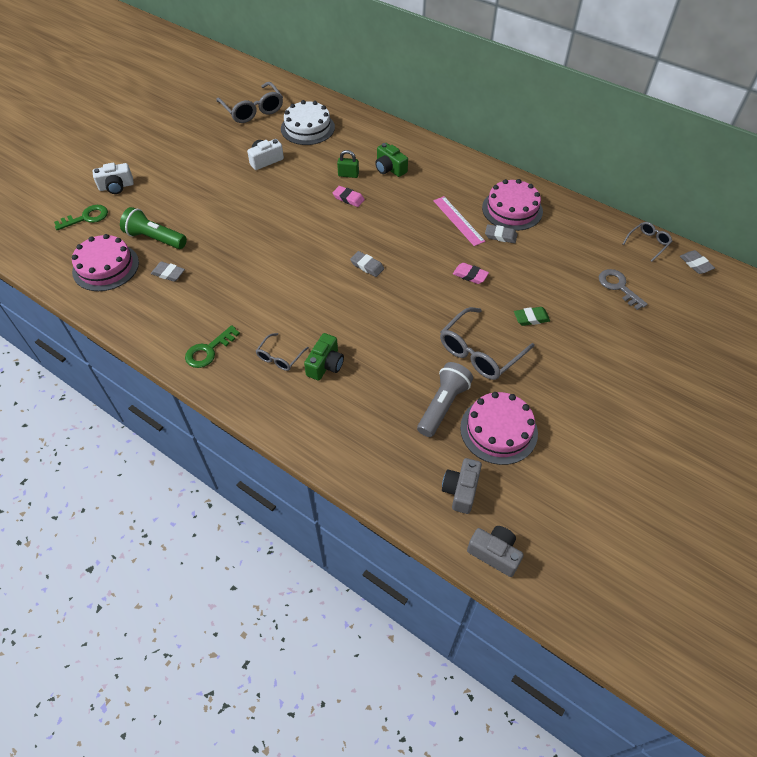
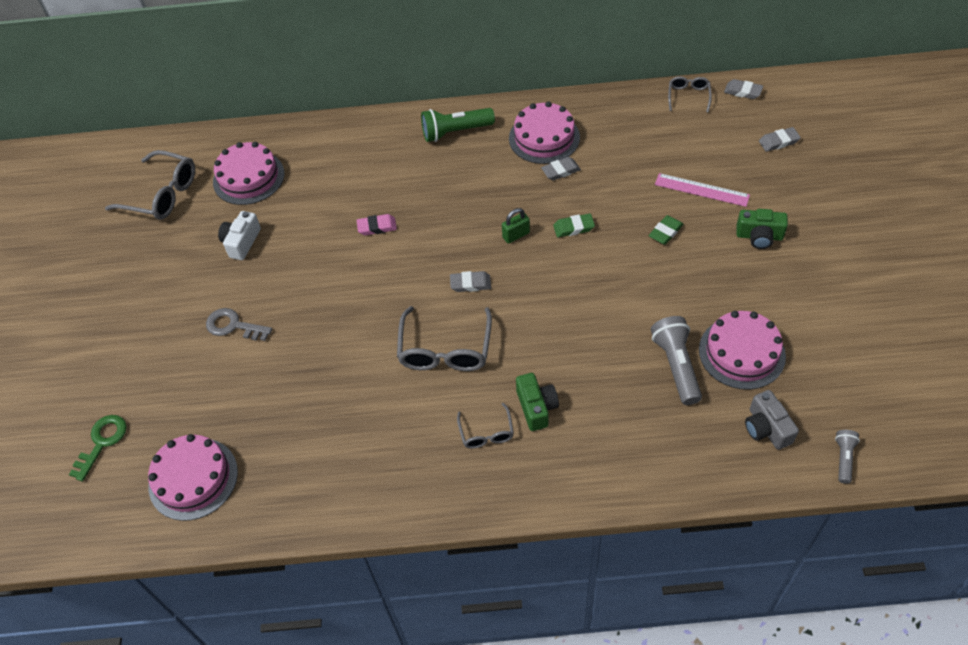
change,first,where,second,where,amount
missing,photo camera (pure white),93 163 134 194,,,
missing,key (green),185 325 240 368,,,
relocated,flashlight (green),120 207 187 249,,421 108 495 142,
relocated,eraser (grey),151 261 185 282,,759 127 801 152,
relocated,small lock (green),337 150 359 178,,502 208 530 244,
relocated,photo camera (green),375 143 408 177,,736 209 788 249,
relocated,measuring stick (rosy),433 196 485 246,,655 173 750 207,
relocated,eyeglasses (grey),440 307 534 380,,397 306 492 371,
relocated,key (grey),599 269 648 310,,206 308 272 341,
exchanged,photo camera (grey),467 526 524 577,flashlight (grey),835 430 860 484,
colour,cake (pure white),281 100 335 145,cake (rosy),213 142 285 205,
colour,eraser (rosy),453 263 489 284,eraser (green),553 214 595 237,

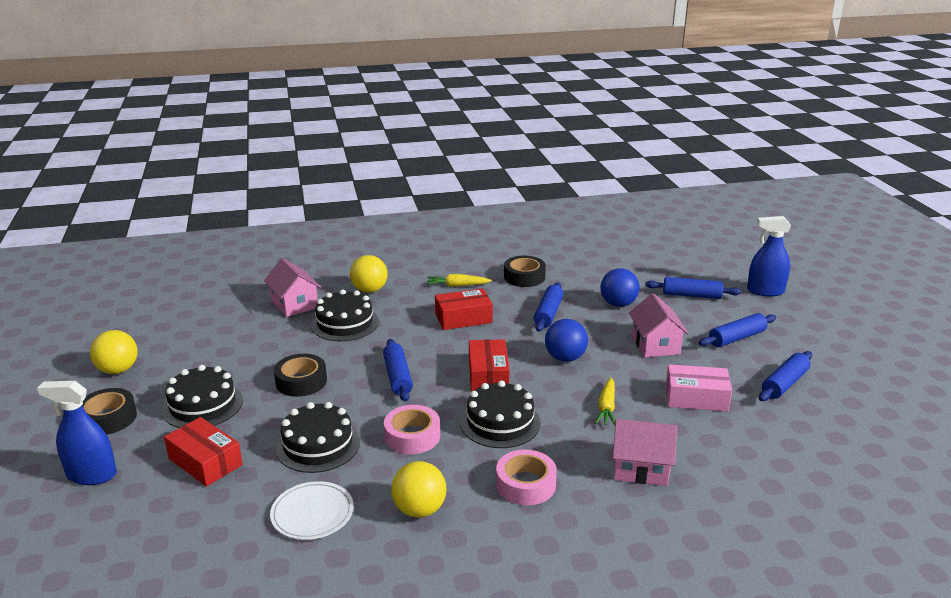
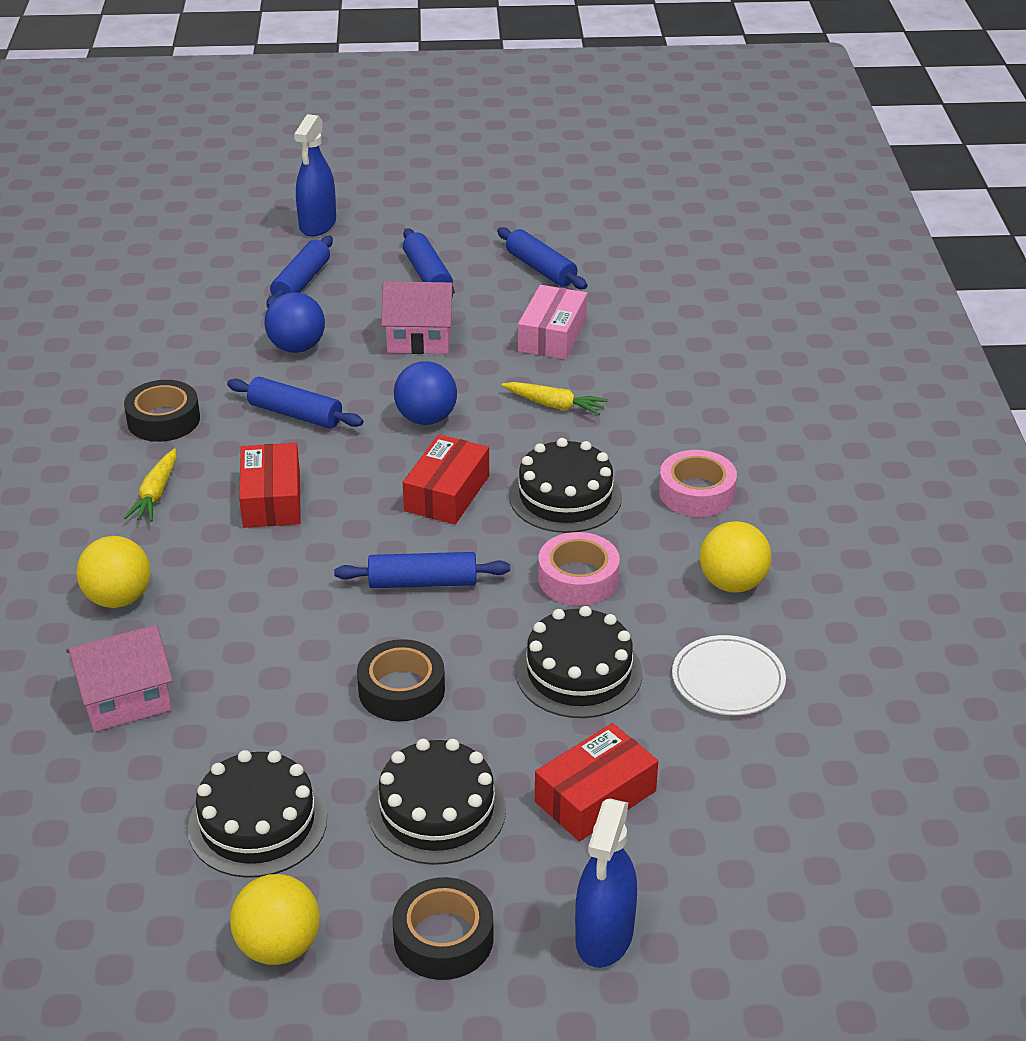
change,first,where,second,where,amount
missing,cottage (rosy),613 419 677 486,,,
relocated,cake (black),311 289 379 341,,188 750 327 878,
spun,box (crimson),469 339 510 392,,403 434 489 525,75 degrees counterclockwise

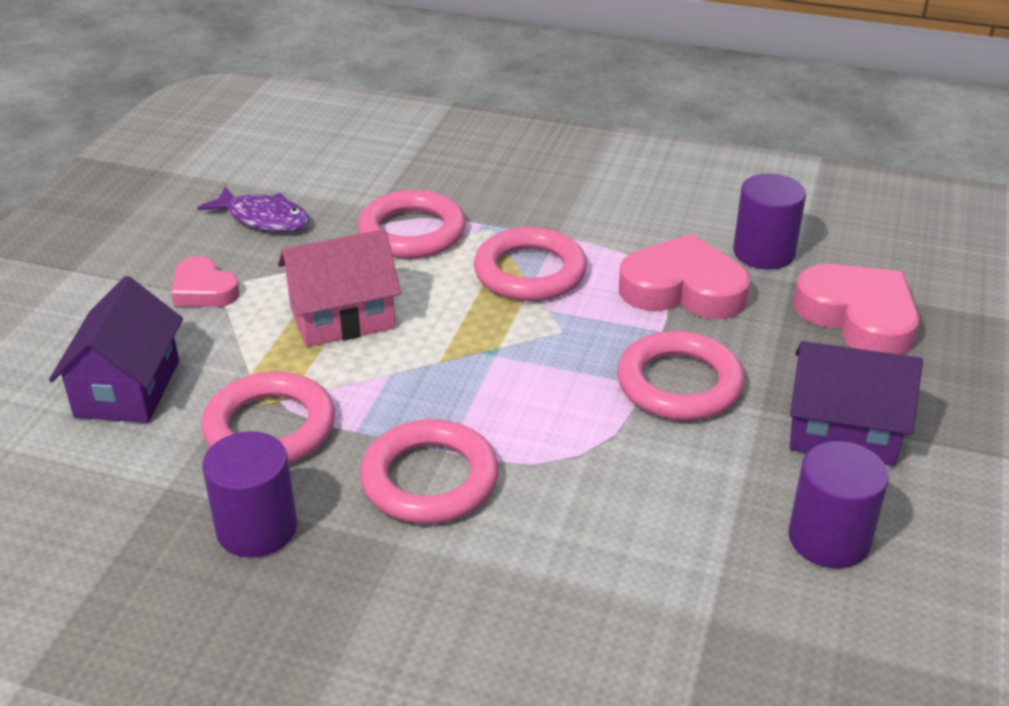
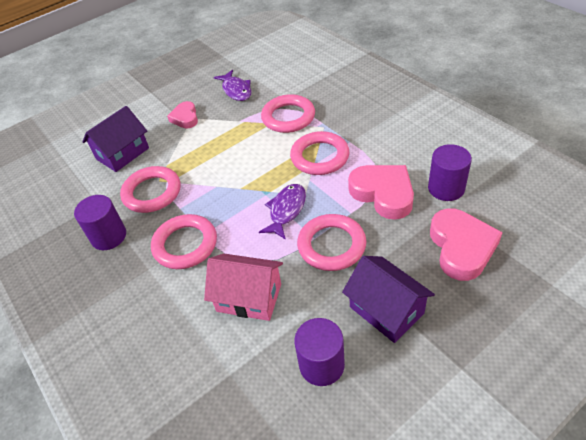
change,first,where,second,where,amount
appeared,,,fish (violet),259 184 306 240,
relocated,cottage (rosy),278 229 401 347,,204 254 283 321,

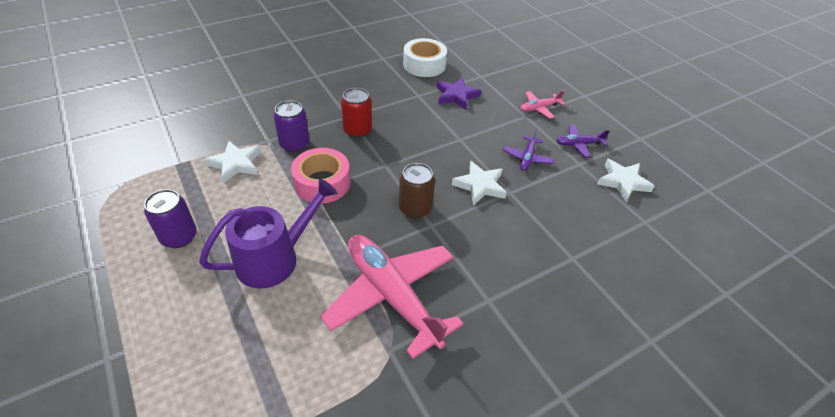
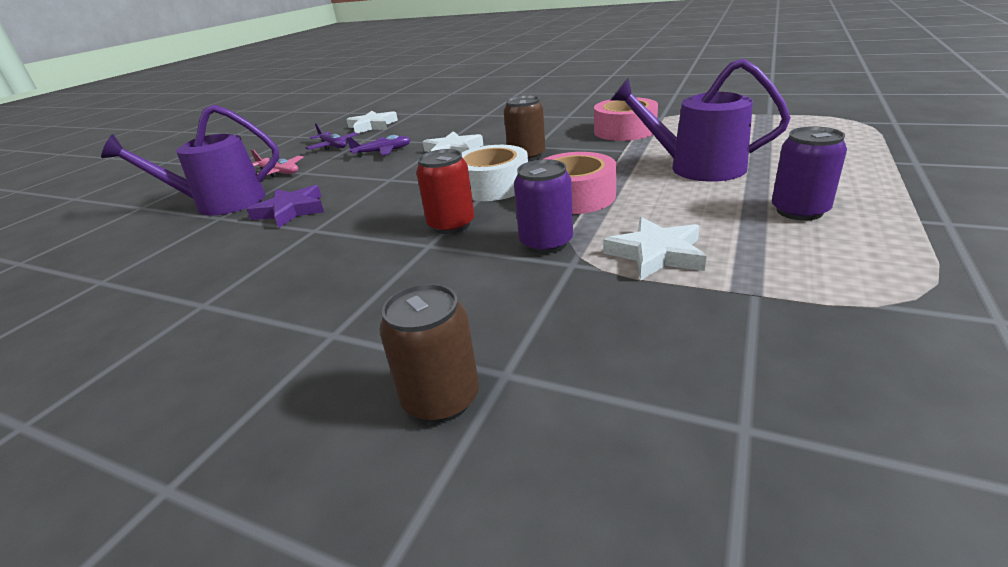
change,first,where,second,where,amount
appeared,,,watering can (violet),101 105 279 216,
appeared,,,tin (dark brown),379 284 479 423,
relocated,sticky tape (pure white),403 38 447 77,,462 145 528 201,
exchanged,aeroplane (rosy),321 235 464 359,sticky tape (rosy),594 97 658 141,

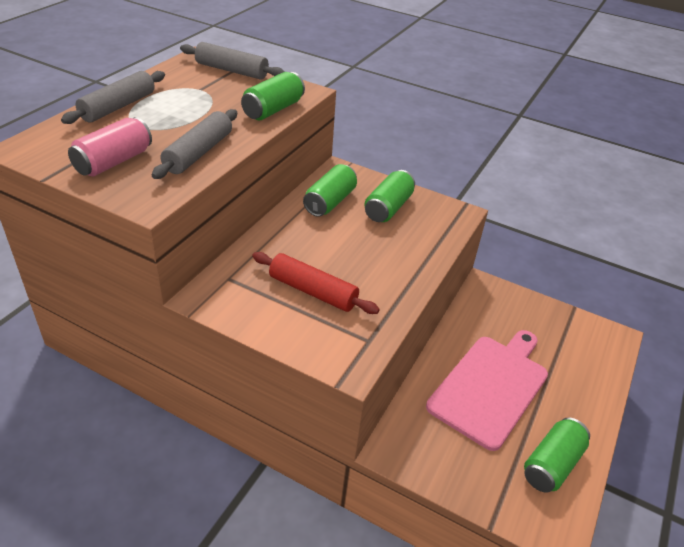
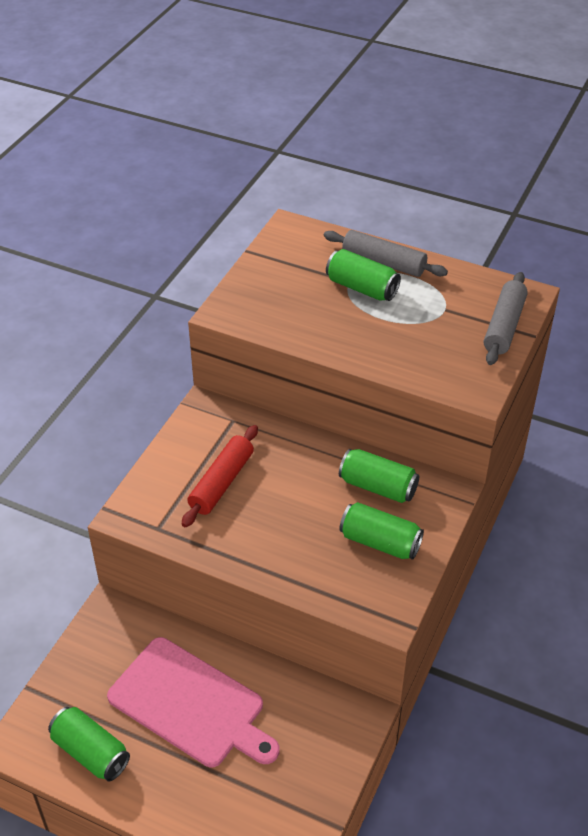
change,first,where,second,where,amount
missing,tin (rosy),68 117 152 176,,,
missing,dough roller (grey),152 109 237 179,,,
relocated,tin (green),241 72 305 121,,326 249 401 301,

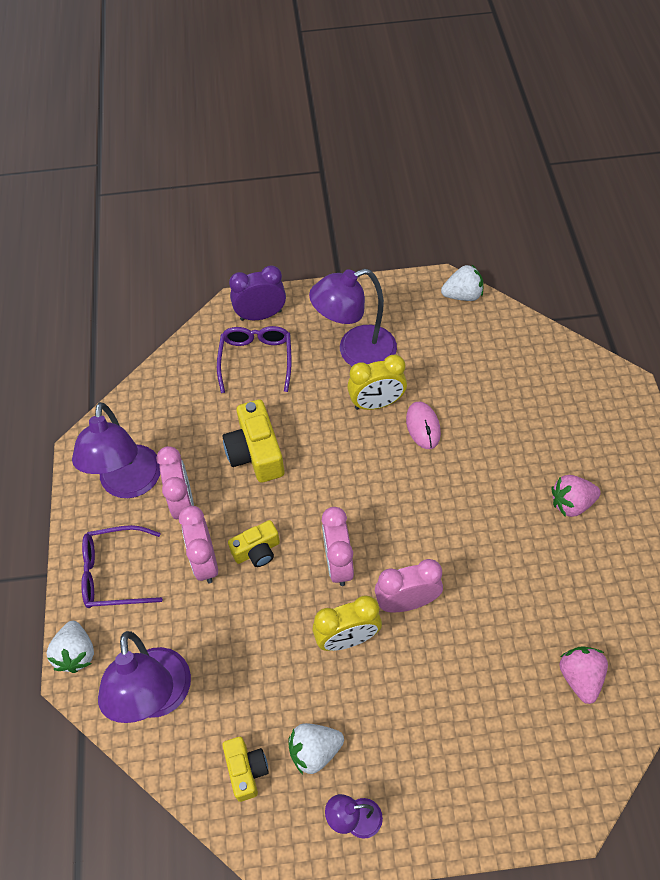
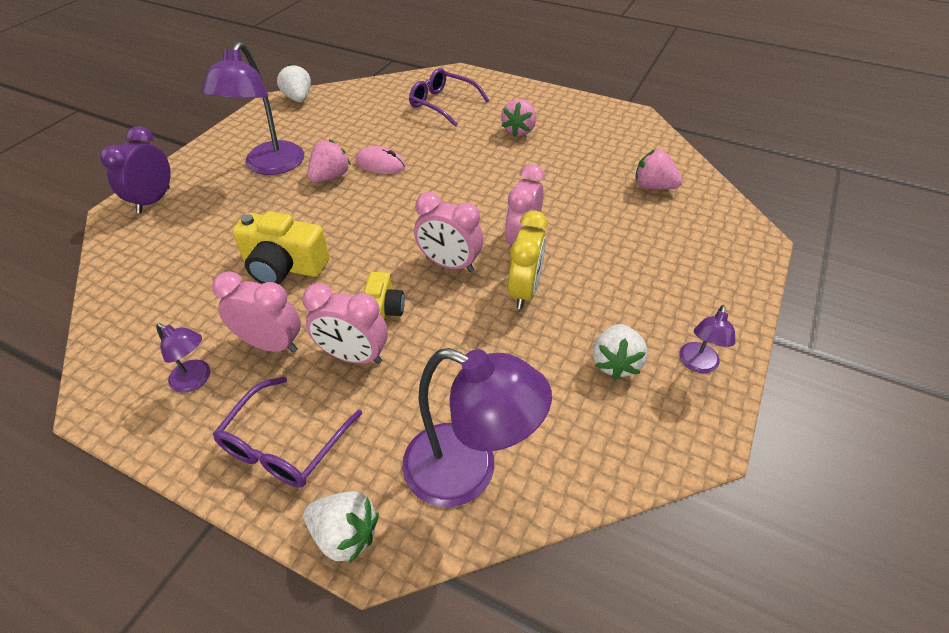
change,first,where,second,where,amount
missing,photo camera (bright yellow),222 737 269 802,,,
relocated,eyeglasses (violet),217 326 291 393,,409 68 489 127,
exchanged,bedside clock (bright yellow),347 355 407 410,toy strawberry (rosy),307 139 351 183,
spun,toy strawberry (pure white),441 264 483 301,,277 64 311 102,45 degrees counterclockwise
size,desk lamp (violet),72 402 160 498,,156 323 210 393,x0.49

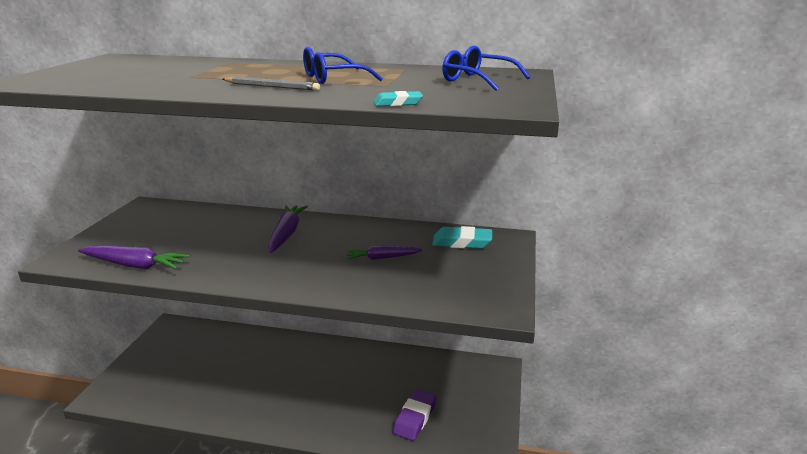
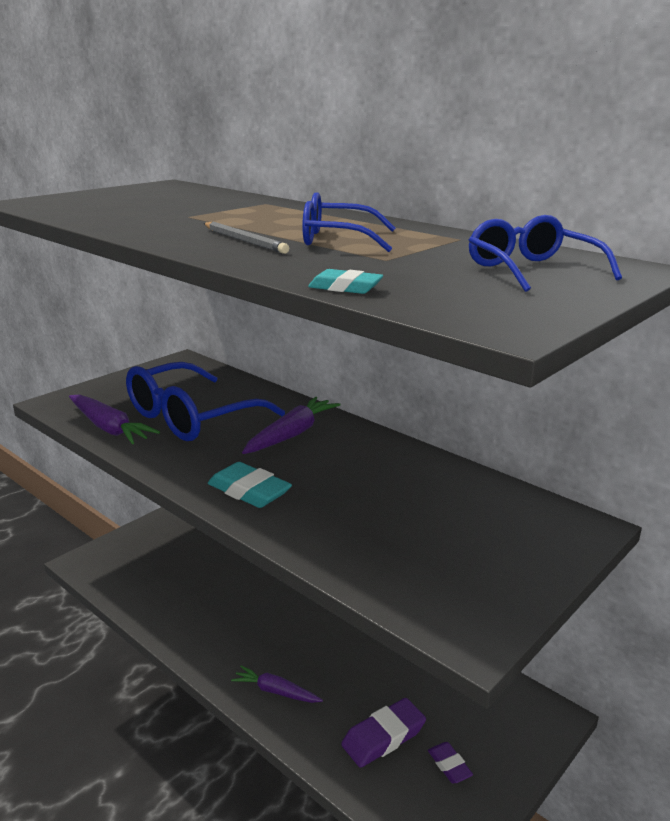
change,first,where,second,where,amount
appeared,,,eyeglasses (royal blue),126 362 285 441,
appeared,,,eraser (violet),428 742 473 783,
relocated,toy carrot (violet),346 245 422 260,,231 666 323 703,
relocated,eraser (teal),432 226 492 249,,208 462 292 508,

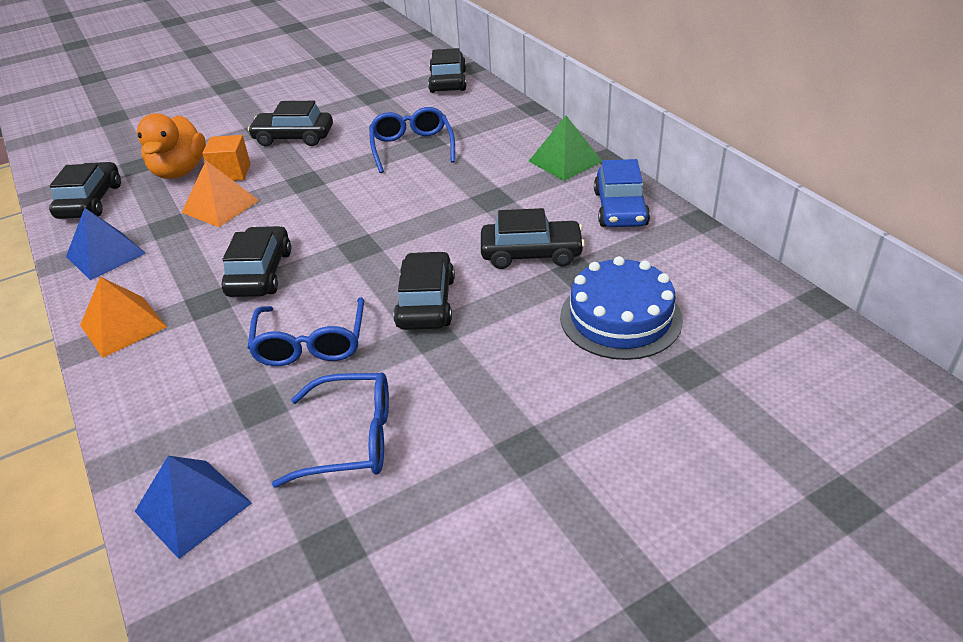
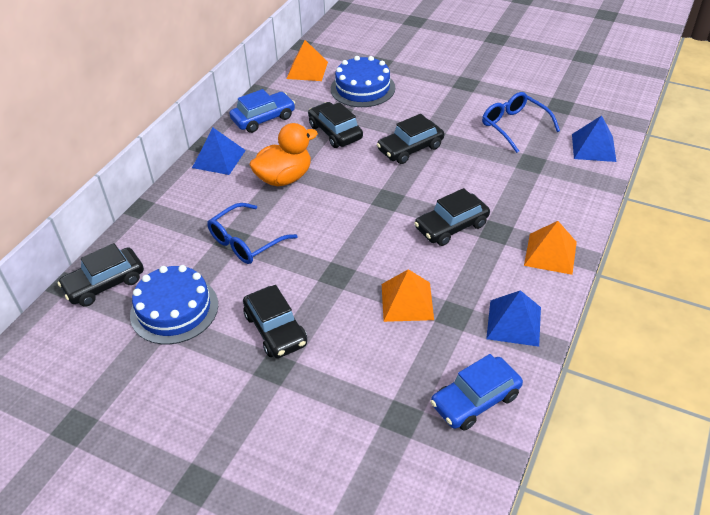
change,first,where,second,where,amount
missing,block (bright orange),202 135 251 181,,,
missing,eyeglasses (royal blue),248 297 364 366,,,
appeared,,,cake (royal blue),130 265 218 344,
appeared,,,pyramid (bright orange),287 40 328 81,
relocated,toy duck (bright orange),137 113 206 179,,249 123 318 186,
colour,car (black),49 162 121 219,car (royal blue),431 354 523 431,
colour,pyramid (green),529 116 602 181,pyramid (royal blue),192 128 246 175,

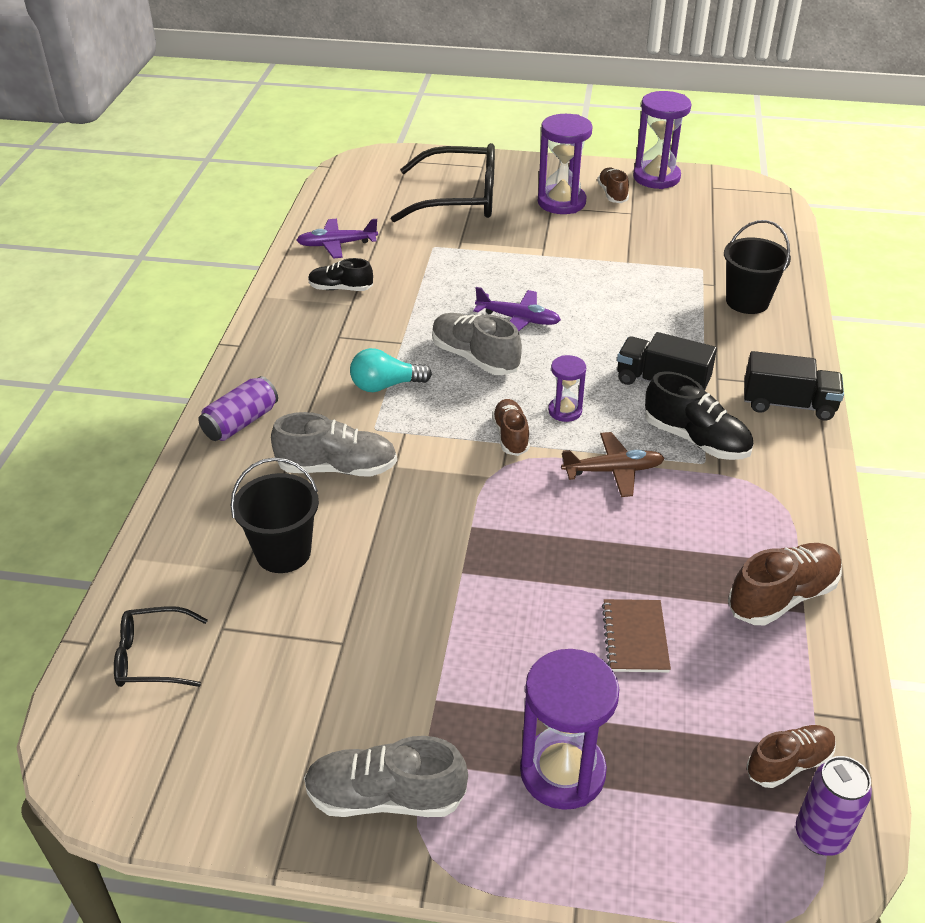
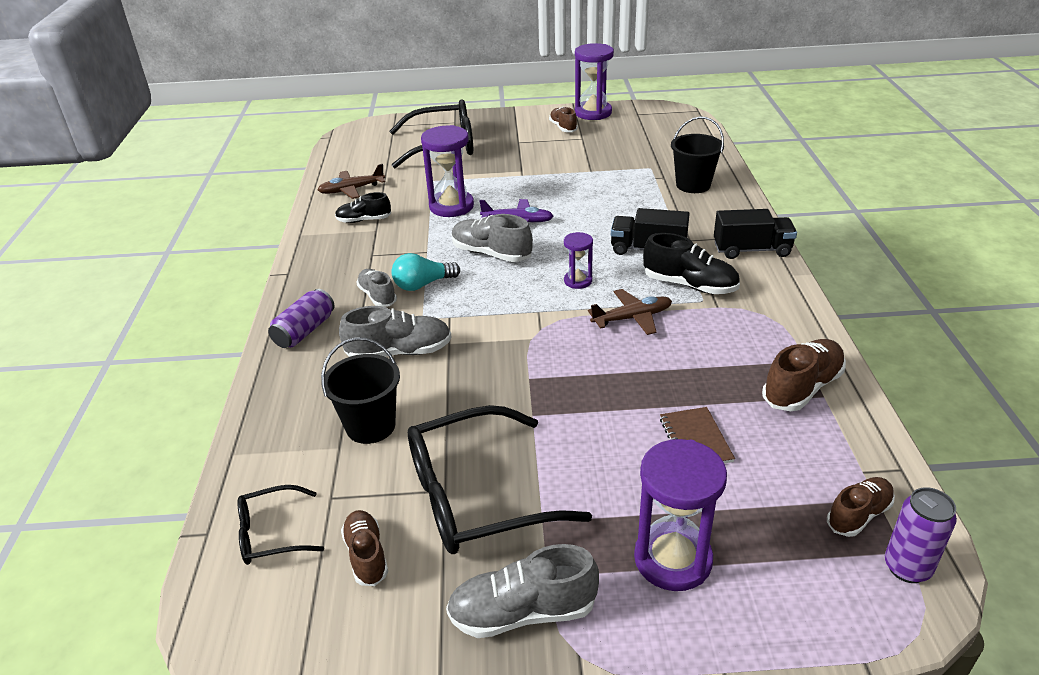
change,first,where,second,where,amount
appeared,,,shoe (grey),356 269 397 307,
appeared,,,eyeglasses (black),408 405 592 554,
relocated,shoe (dark brown),492 399 530 456,,341 510 388 586,
relocated,sandglass (violet),538 114 593 214,,421 125 474 217,
colour,aeroplane (violet),296 219 378 259,aeroplane (dark brown),317 164 385 199,

